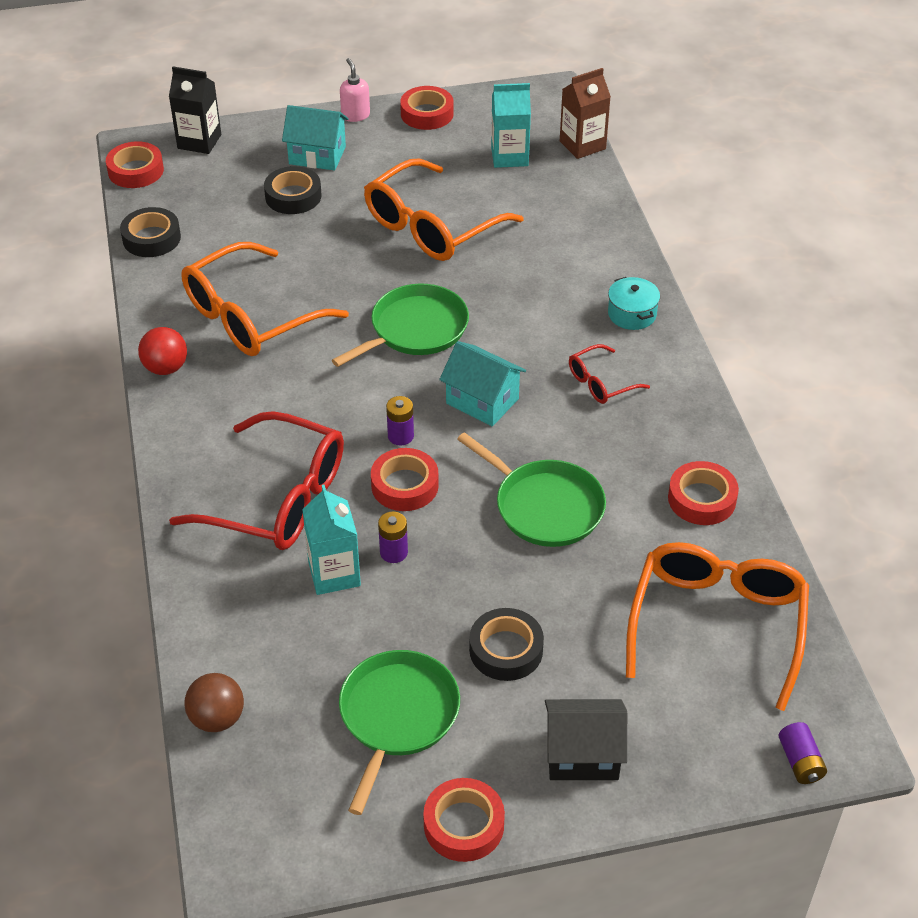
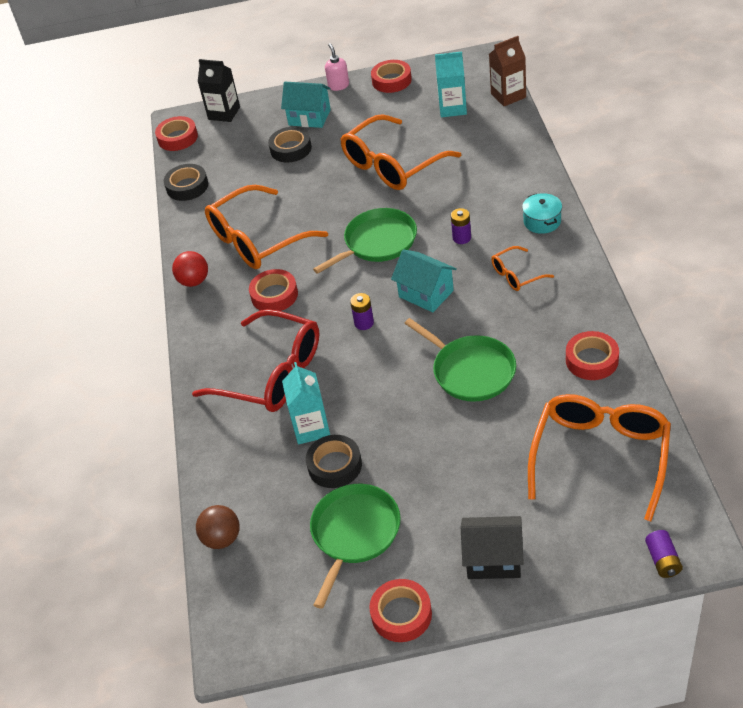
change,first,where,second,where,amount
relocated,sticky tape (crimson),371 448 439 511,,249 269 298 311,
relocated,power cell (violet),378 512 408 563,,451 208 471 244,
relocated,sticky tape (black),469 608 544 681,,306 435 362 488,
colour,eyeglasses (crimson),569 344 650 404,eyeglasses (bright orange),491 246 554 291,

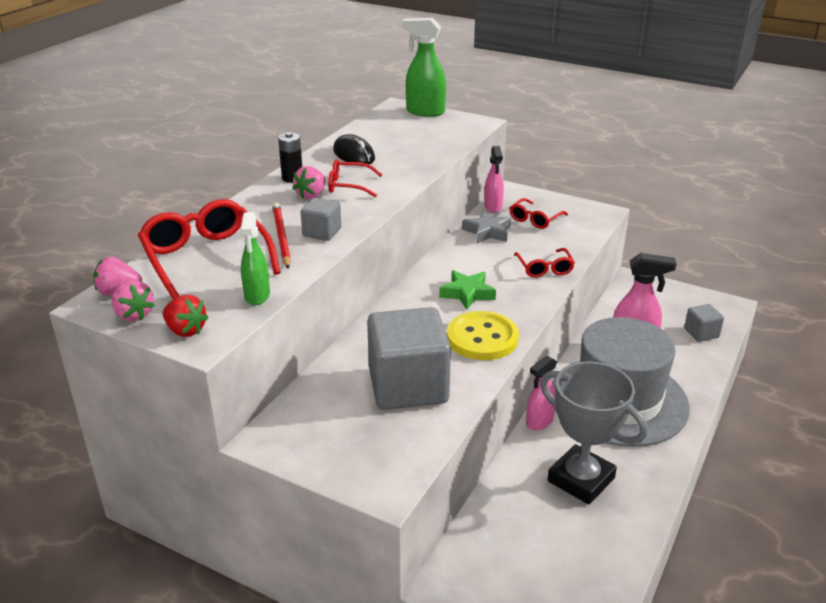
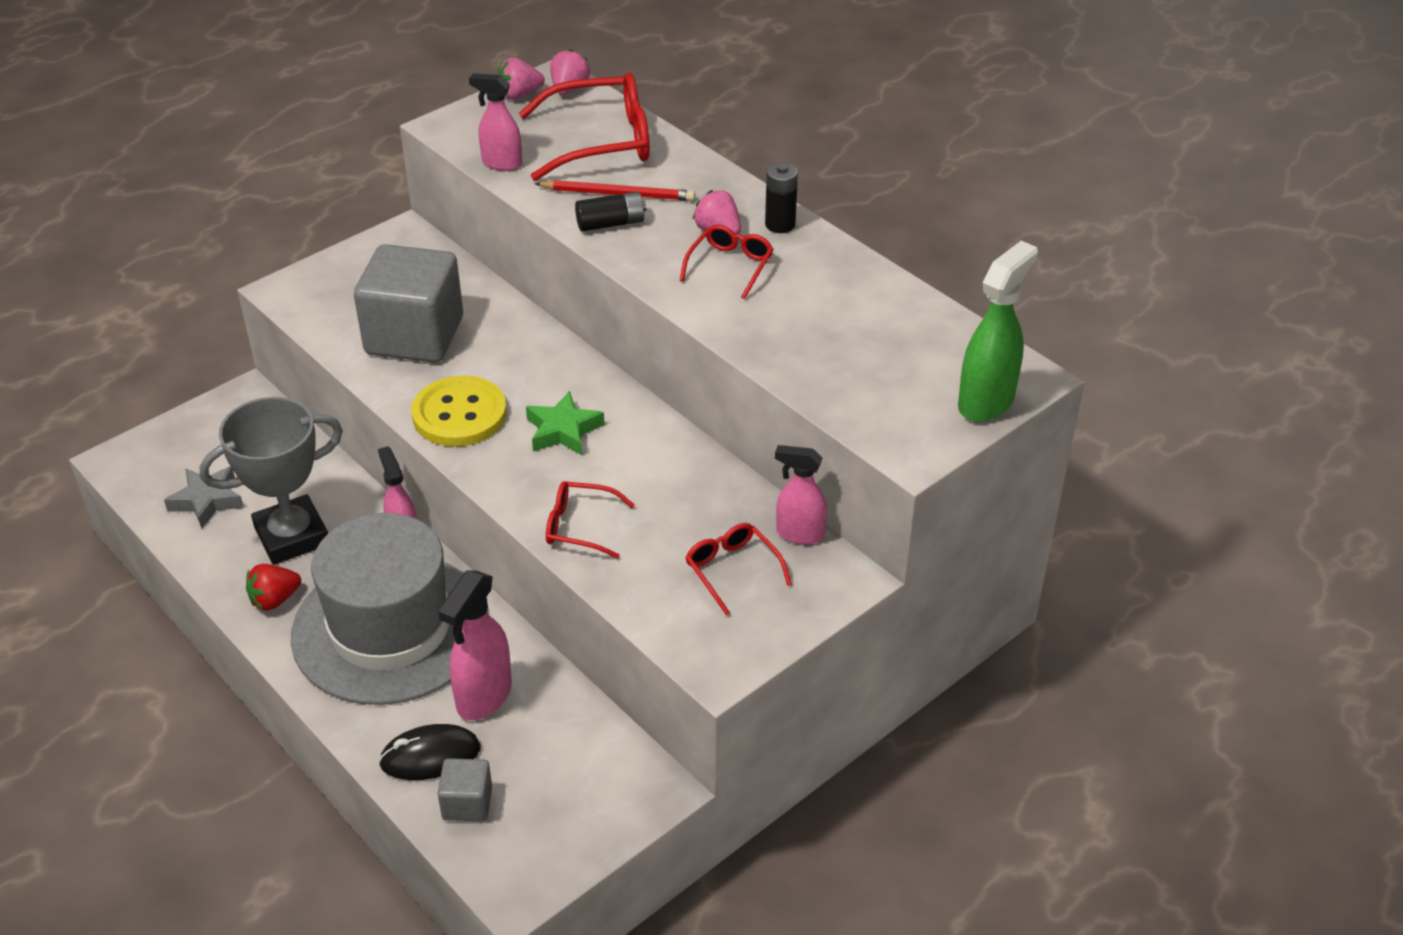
change,first,where,second,where,amount
relocated,toy strawberry (crimson),163 295 209 337,,246 564 301 611,
relocated,mouse (black),333 134 375 165,,378 724 480 780,
relocated,five-pointed star (grey),462 211 511 243,,164 466 244 528,
exchanged,block (grey),301 198 341 241,power cell (black),575 192 646 232,
colour,sprayer (green),240 212 270 305,sprayer (rosy),469 73 522 171,

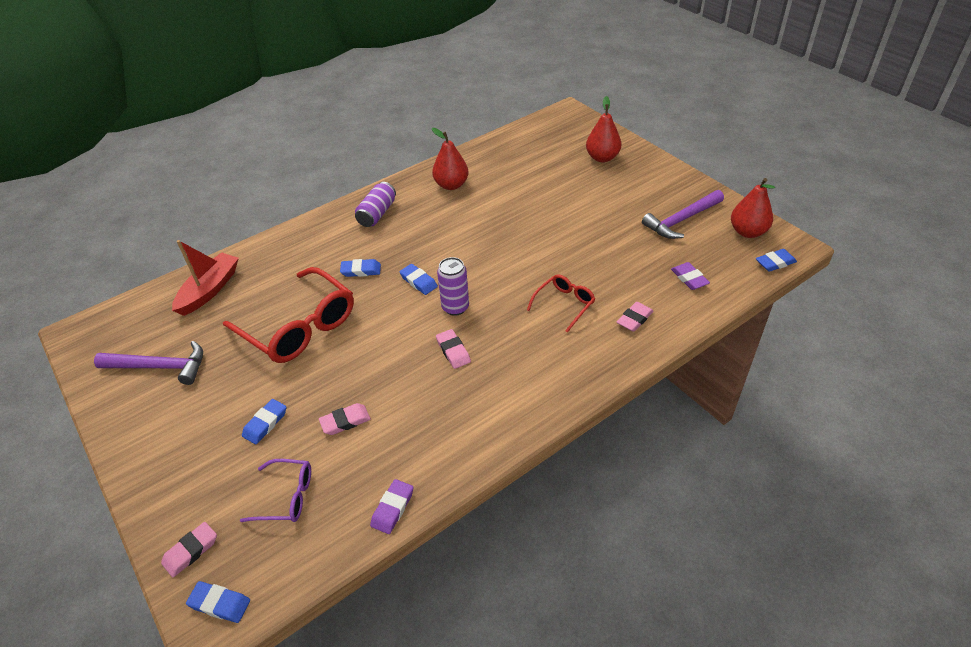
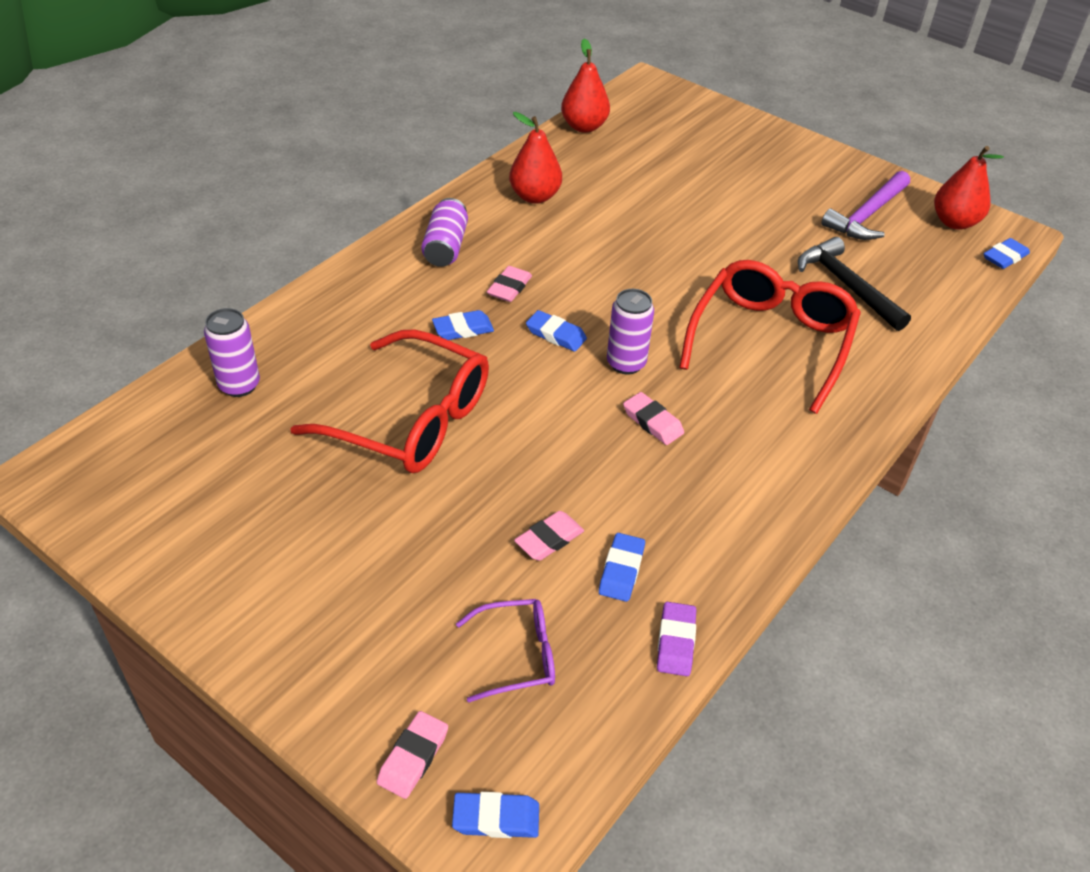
change,first,where,second,where,amount
missing,carpenter's hammer (violet),94 341 203 385,,,
missing,eraser (violet),671 262 710 290,,,
appeared,,,carpenter's hammer (black),798 237 911 331,
relocated,eraser (royal blue),242 399 286 444,,599 533 645 602,
relocated,pear fruit (crimson),586 96 621 162,,561 38 610 133,
relocated,eraser (rosy),617 302 654 332,,487 266 532 302,
exchanged,toy boat (crimson),172 240 239 316,tin (violet),204 308 260 397,
size,eyeglasses (crimson),527 274 595 333,,679 260 861 414,x1.98

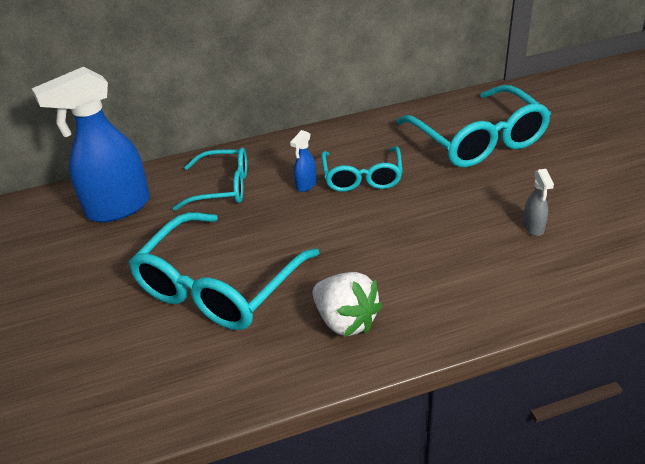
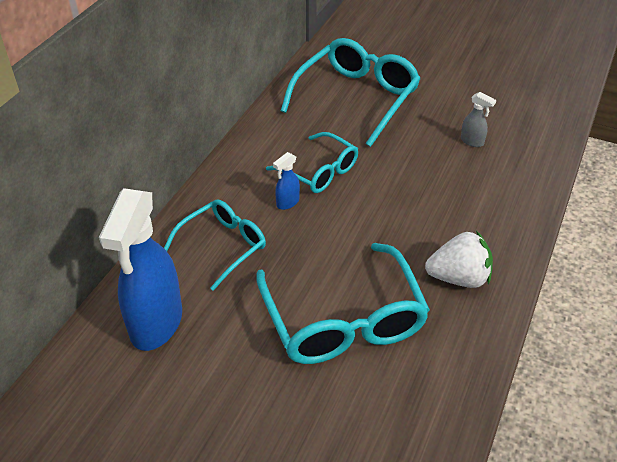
change,first,where,second,where,amount
spun,sprayer (royal blue),290 130 317 192,,273 152 300 210,60 degrees clockwise
spun,eyeglasses (teal),396 85 551 168,,281 38 421 147,75 degrees counterclockwise

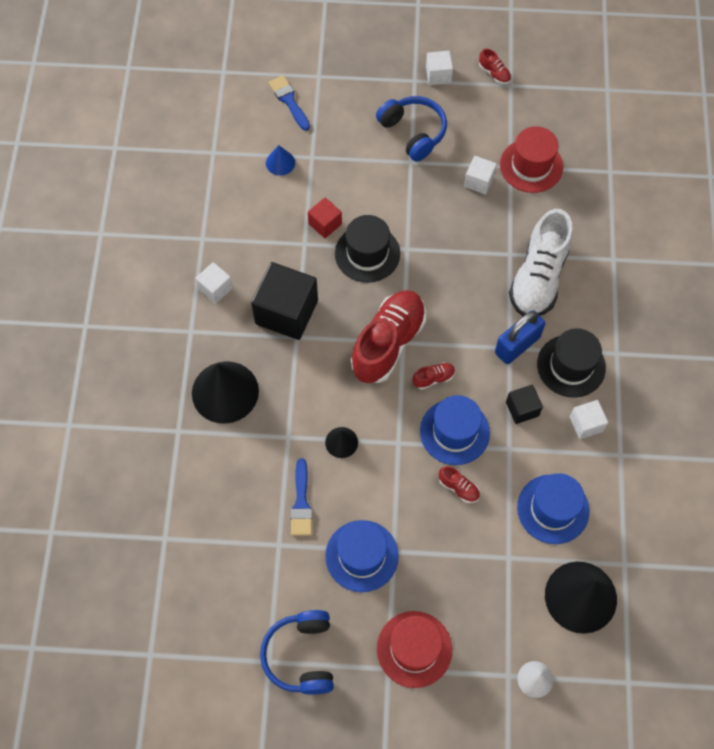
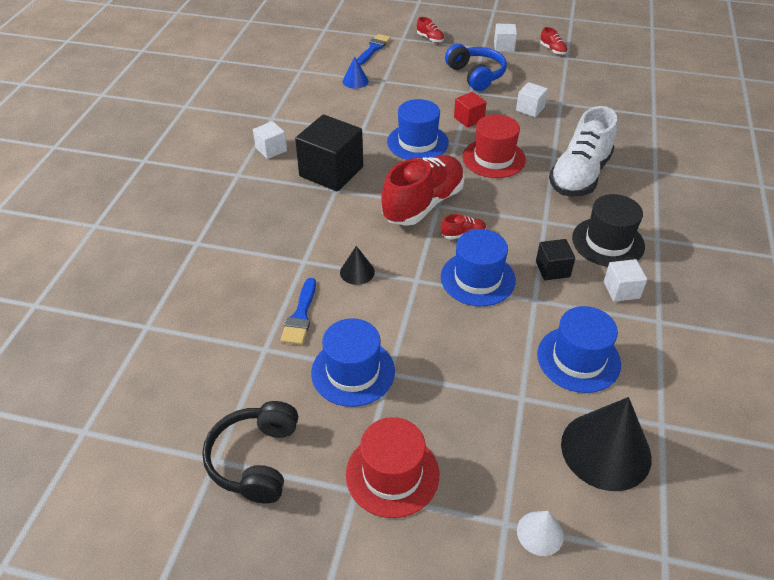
change,first,where,second,where,amount
missing,cone shape (black),192 361 259 424,,,
missing,small lock (royal blue),495 310 545 364,,,
relocated,block (crimson),308 198 342 238,,454 92 487 128,
relocated,shoe (crimson),439 466 480 503,,417 17 444 43,
relocated,hat (crimson),500 126 563 193,,462 114 526 178,
colour,headphones (royal blue),260 610 334 695,headphones (black),202 401 298 504,
colour,hat (black),335 215 400 283,hat (royal blue),387 99 449 160,
spun,paint brush (royal blue),269 75 310 131,,357 34 391 65,45 degrees clockwise

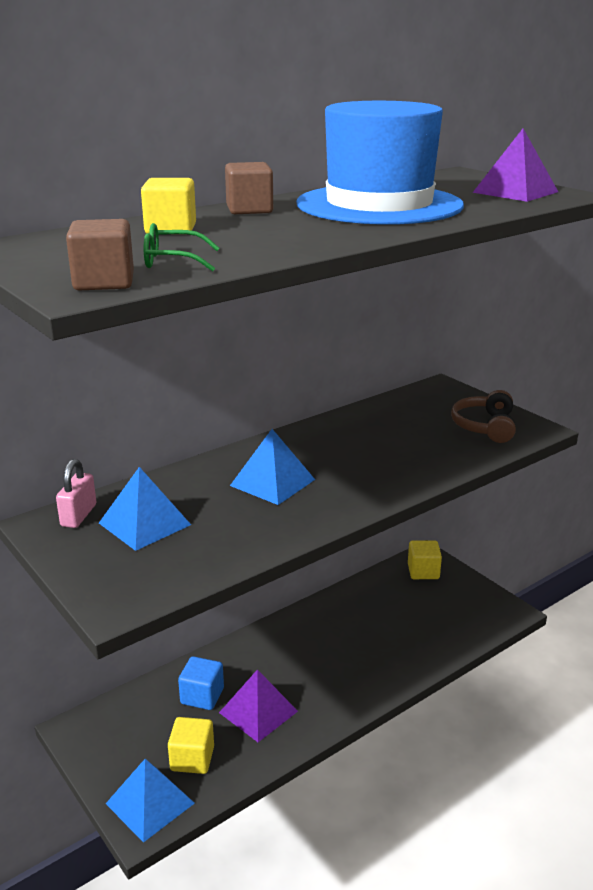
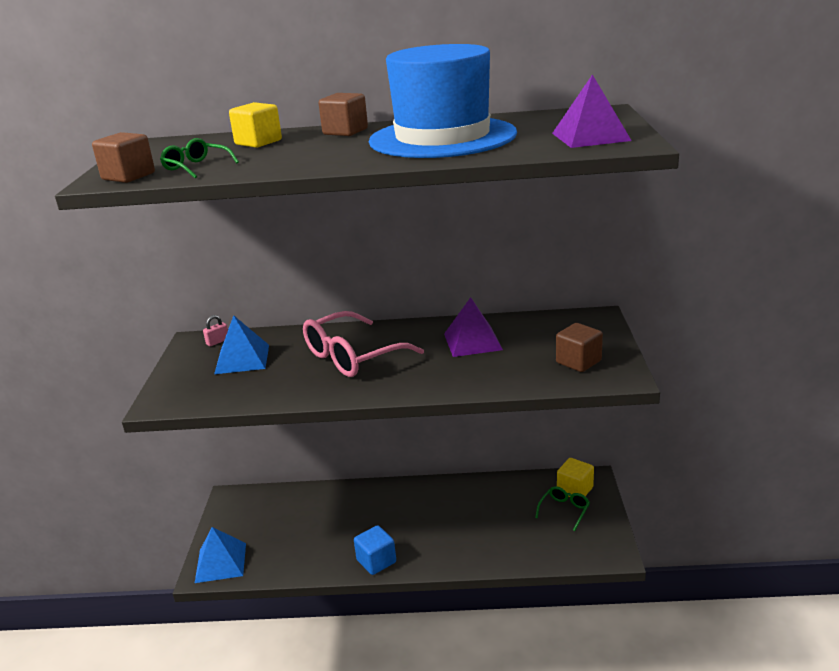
change,first,where,second,where,amount
missing,block (bright yellow),168 717 214 774,,,
appeared,,,eyeglasses (green),535 486 590 531,
relocated,block (royal blue),178 656 224 710,,354 525 396 575,
relocated,pyramid (violet),219 670 298 742,,444 297 503 357,
exchanged,pyramid (royal blue),230 429 315 505,eyeglasses (rosy),303 311 424 377,
exchanged,headphones (dark brown),451 390 516 443,block (dark brown),556 323 603 372,
size,small lock (rosy),56 459 96 528,,203 315 228 346,x0.65

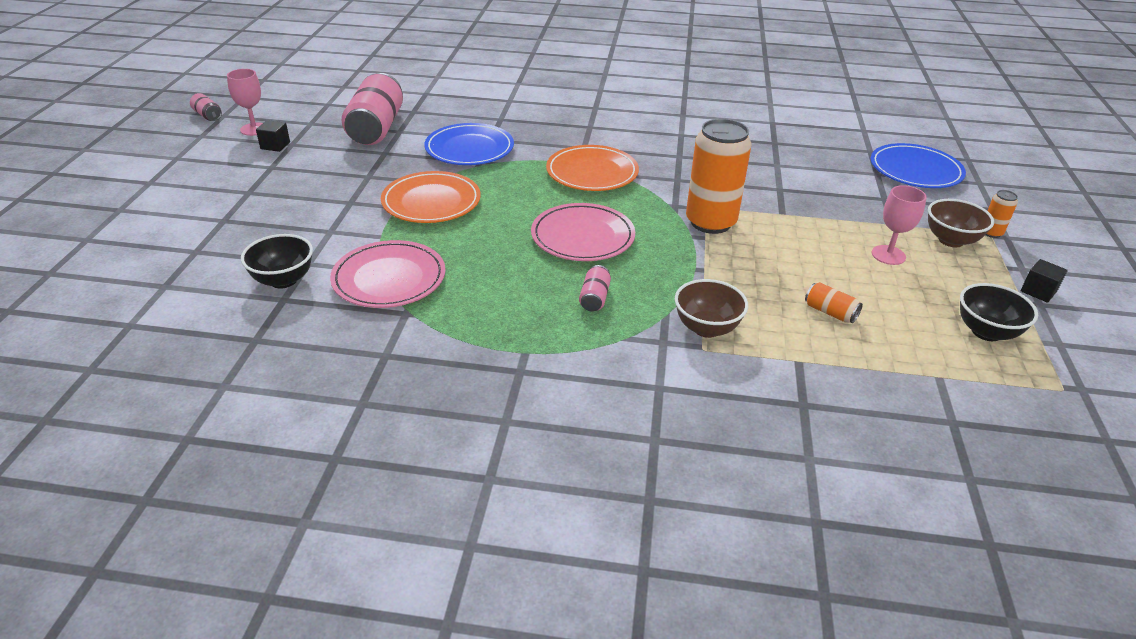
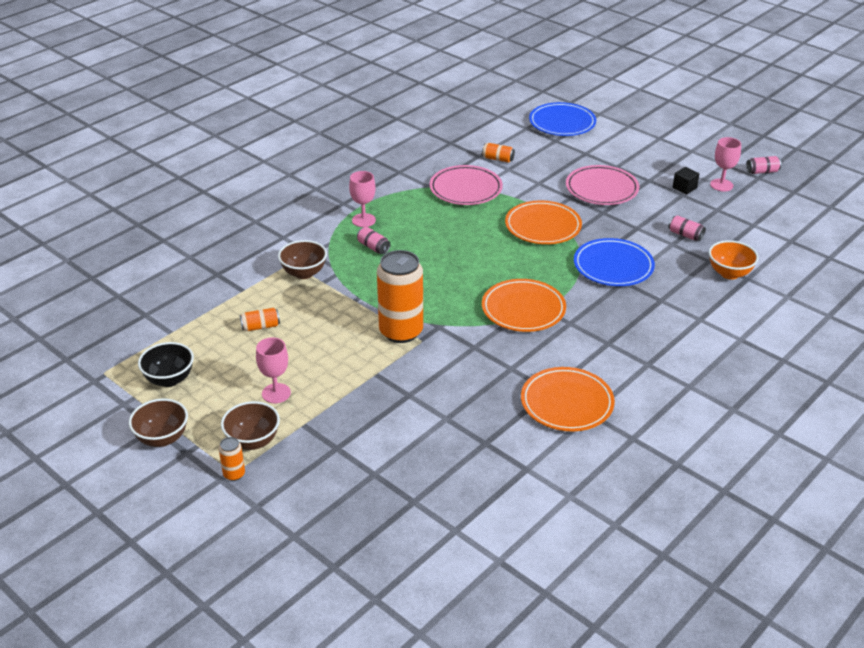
change,first,where,second,where,amount
appeared,,,chalice (rosy),349 171 376 227,
appeared,,,plate (bright orange),521 367 615 431,
appeared,,,serving bowl (bright orange),709 240 759 279,
relocated,plate (rosy),531 203 635 261,,566 165 639 205,
relocated,plate (royal blue),871 143 966 188,,529 102 596 136,
exchanged,serving bowl (black),241 234 313 289,tin (bright orange),482 143 515 163,
exchanged,block (black),1021 259 1068 303,serving bowl (dark brown),129 399 188 447,
size,tin (rosy),342 73 403 145,,669 215 706 241,x0.43

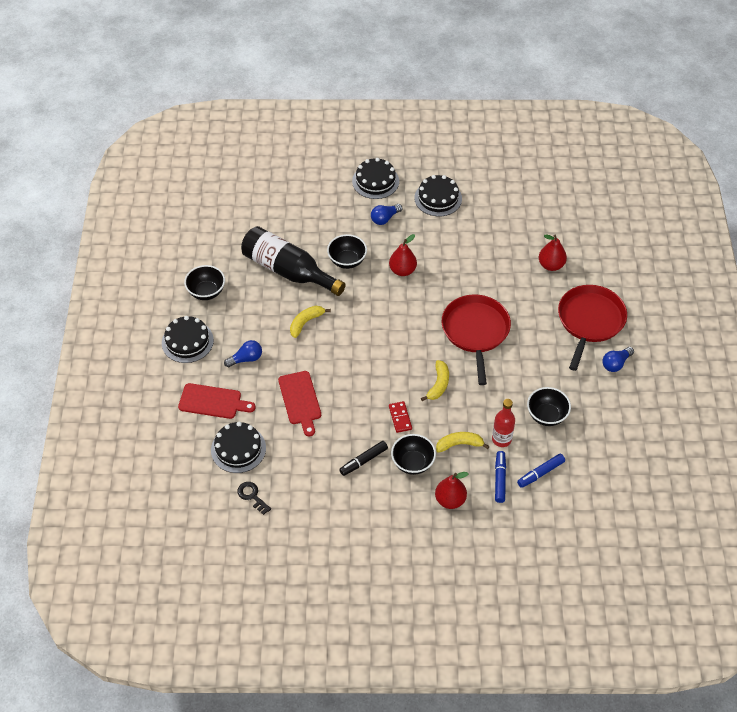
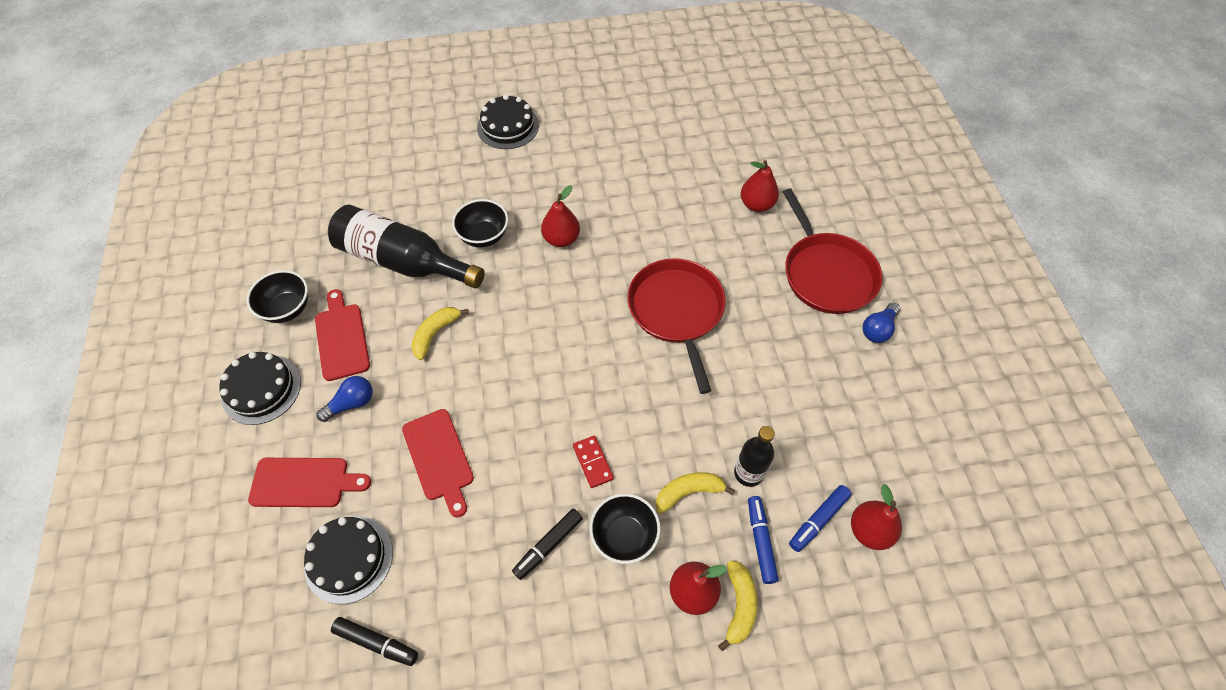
change,first,where,second,where,amount
missing,bulb (royal blue),371 204 402 225,,,
missing,cake (black),414 175 462 216,,,
missing,serving bowl (black),527 387 571 426,,,
appeared,,,bread board (crimson),315 289 370 381,
appeared,,,pear fruit (crimson),851 484 902 550,
relocated,banana (bright yellow),421 360 449 401,,718 560 757 651,
exchanged,key (black),237 482 271 515,marker (black),331 617 418 666,
colour,bottle (crimson),492 399 515 447,bottle (black),734 426 775 487,
spun,frying pan (crimson),558 285 627 371,,783 189 882 314,150 degrees clockwise

